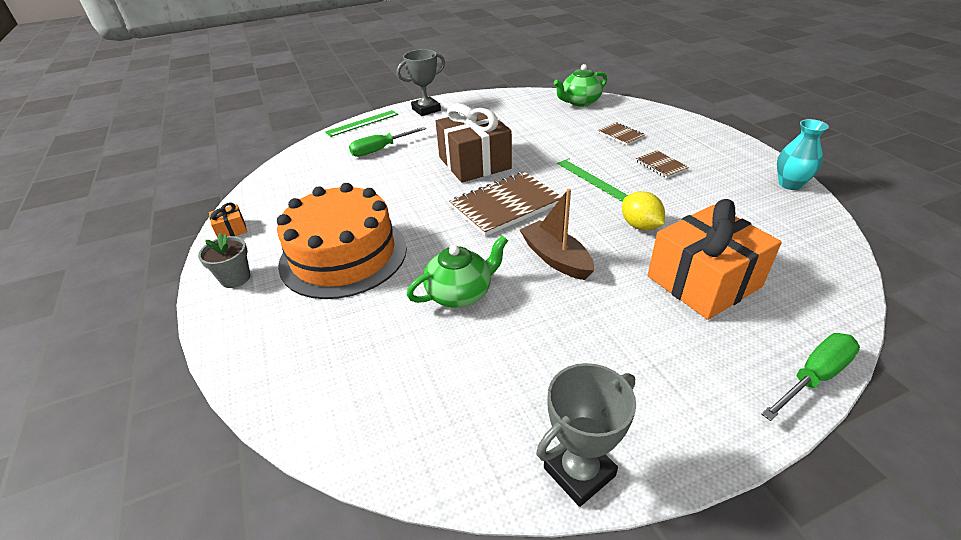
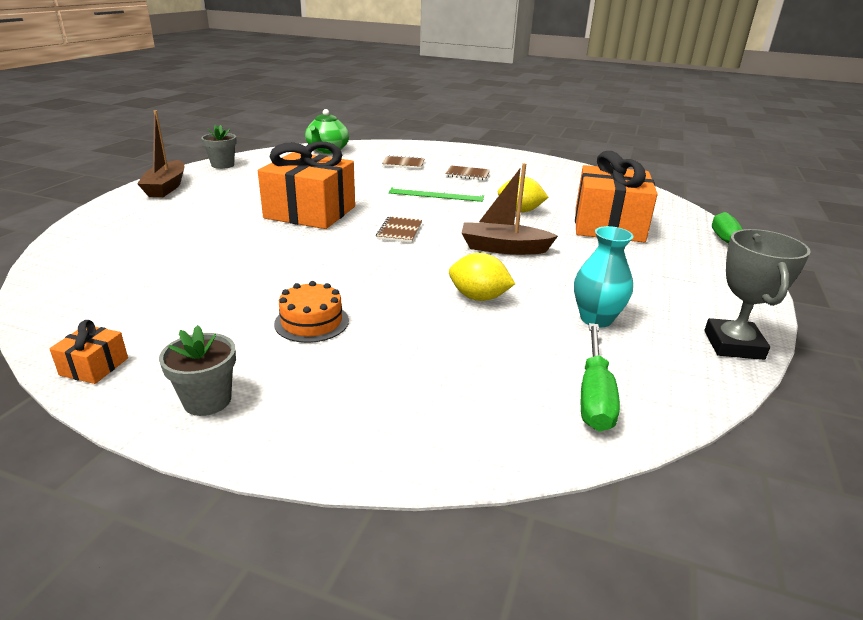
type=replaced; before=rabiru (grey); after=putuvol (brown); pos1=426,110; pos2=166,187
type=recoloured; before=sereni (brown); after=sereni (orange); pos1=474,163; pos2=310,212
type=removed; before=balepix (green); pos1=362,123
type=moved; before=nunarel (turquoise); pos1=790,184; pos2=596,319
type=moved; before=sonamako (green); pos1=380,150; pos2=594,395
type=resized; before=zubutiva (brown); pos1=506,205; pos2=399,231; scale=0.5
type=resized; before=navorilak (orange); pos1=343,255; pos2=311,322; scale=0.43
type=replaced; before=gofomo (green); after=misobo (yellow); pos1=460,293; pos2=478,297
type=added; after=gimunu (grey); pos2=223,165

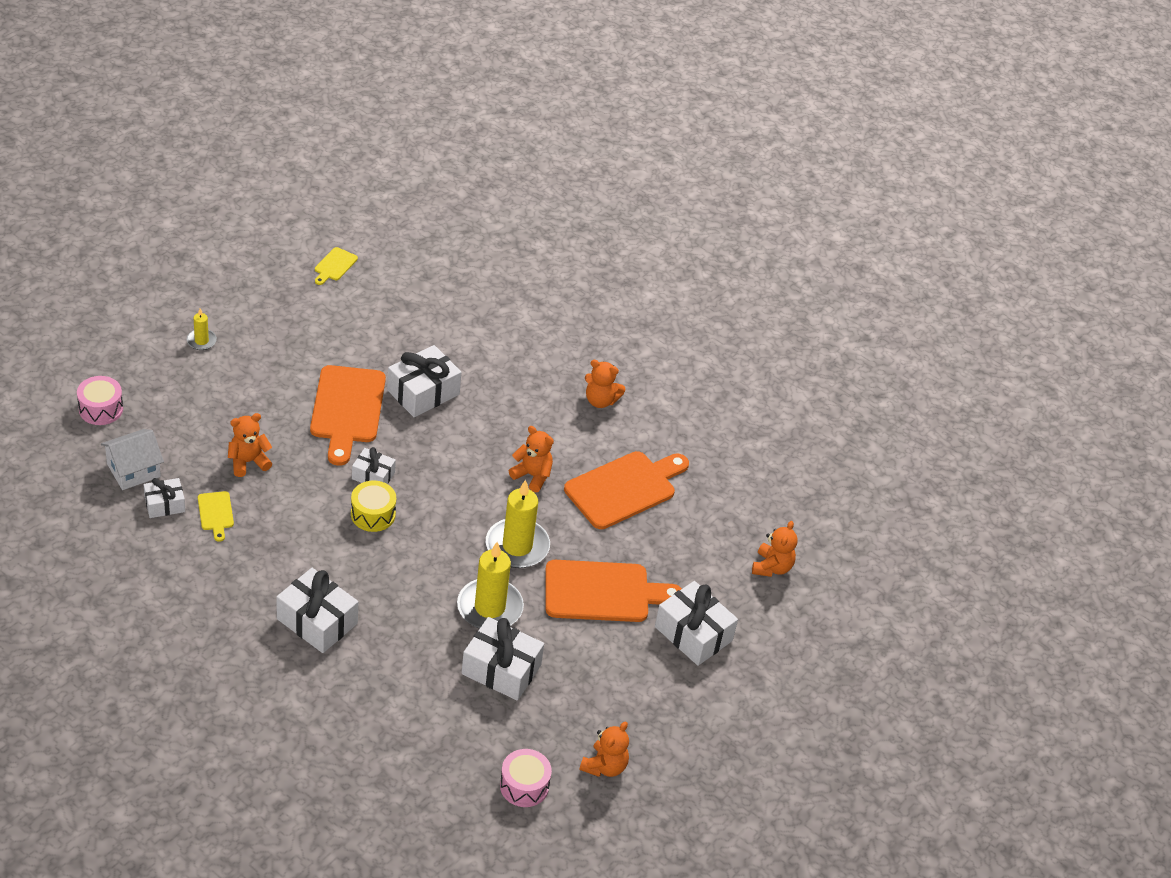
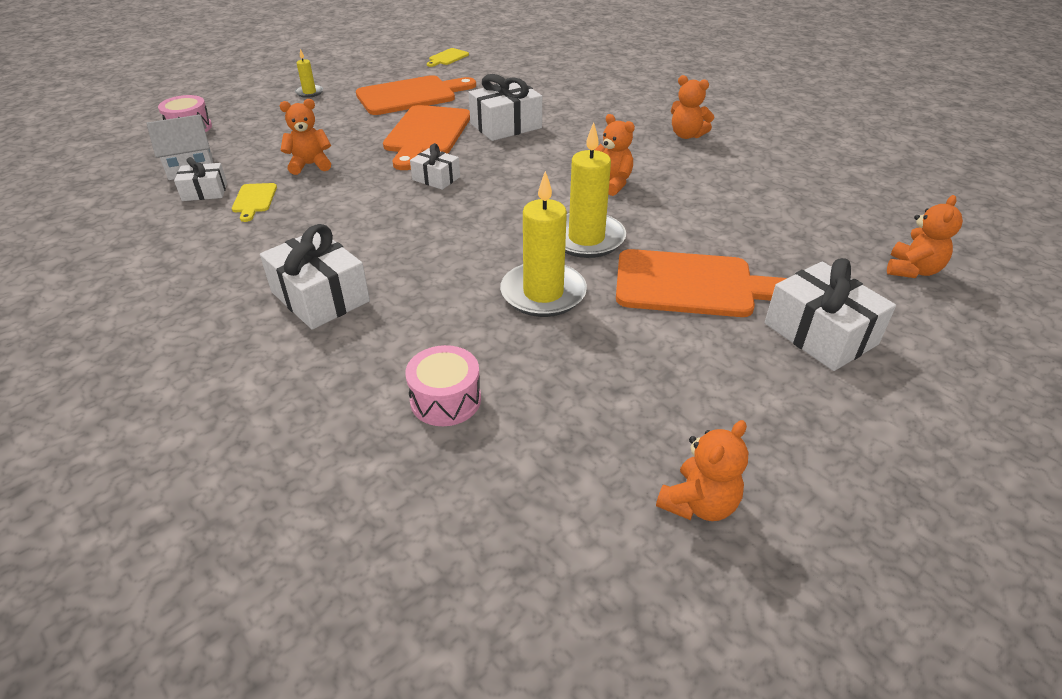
type=moved; before=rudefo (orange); pos1=624,488; pos2=411,95
type=removed; before=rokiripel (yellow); pos1=373,514
type=removed; before=sereni (white); pos1=501,669
type=moved; before=rokiripel (pink); pos1=524,786; pos2=445,399

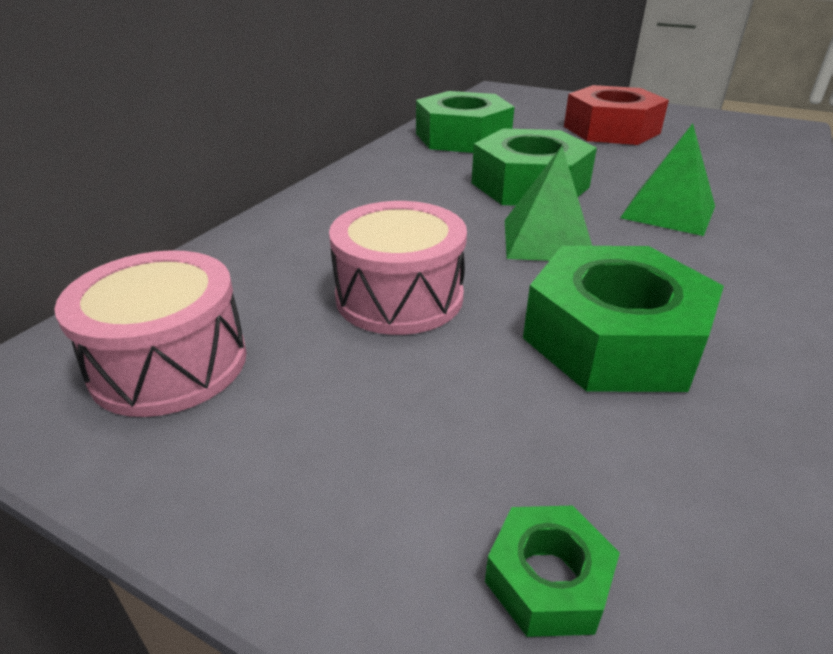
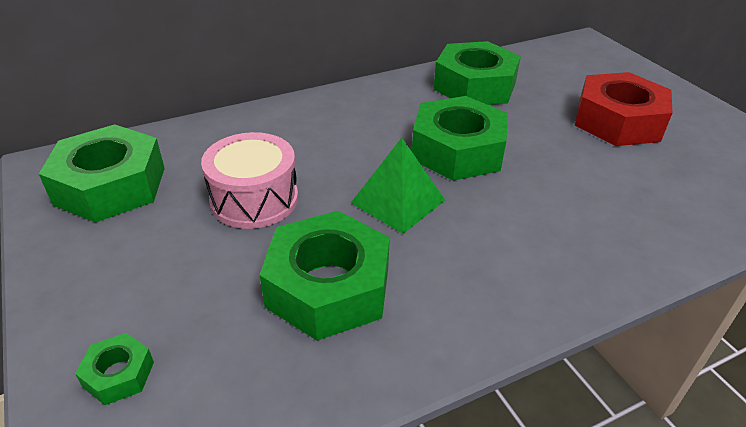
type=removed; before=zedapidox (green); pos1=668,212
type=replaced; before=rokiripel (pink); after=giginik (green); pos1=170,364; pos2=111,186

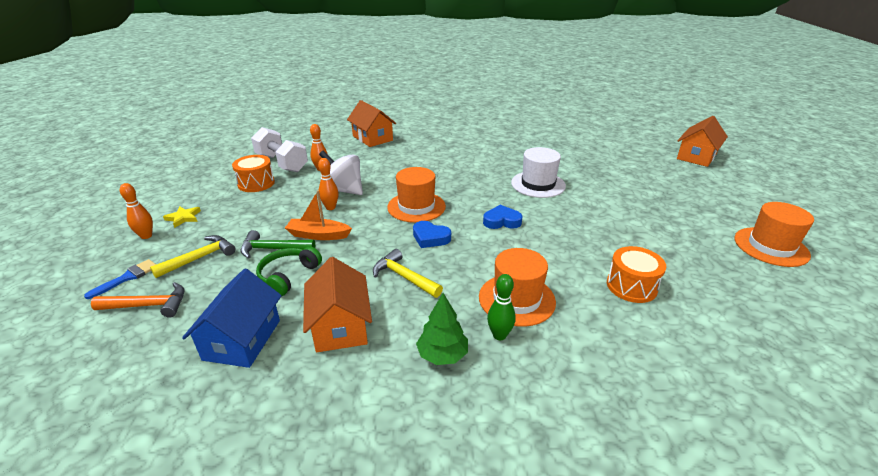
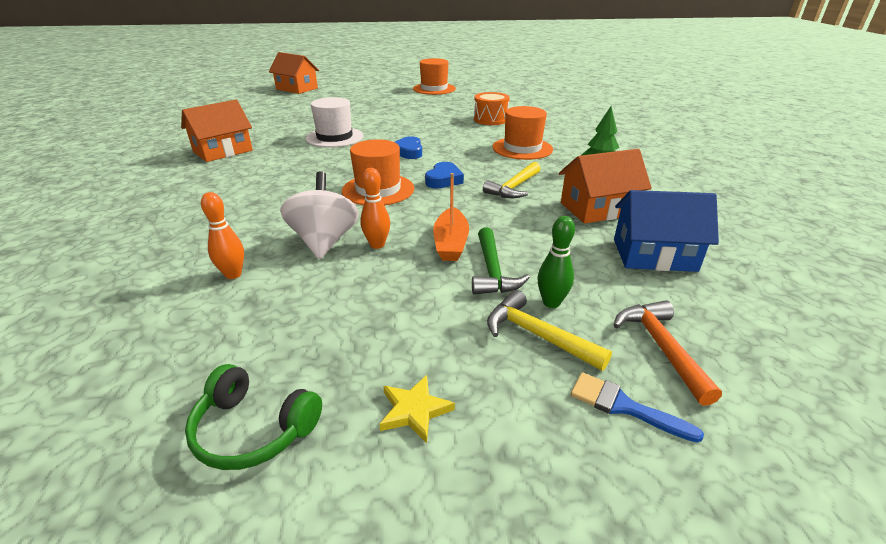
type=moved; before=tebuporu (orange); pos1=372,138; pos2=223,151
type=removed; before=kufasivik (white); pos1=282,163
type=turned; before=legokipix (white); pos1=343,190; pos2=324,241; turn=150
type=removed; before=rokiripel (orange); pos1=256,183
type=removed; before=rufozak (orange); pos1=146,236
type=moved; before=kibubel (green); pos1=288,276; pos2=253,429
type=moved; before=rufozak (green); pos1=499,335; pos2=551,302

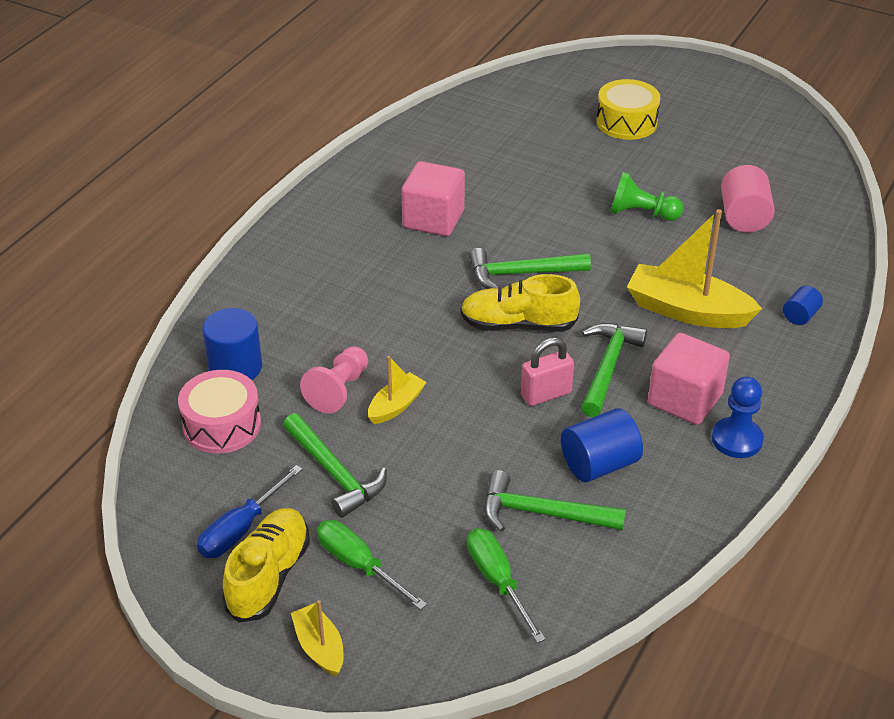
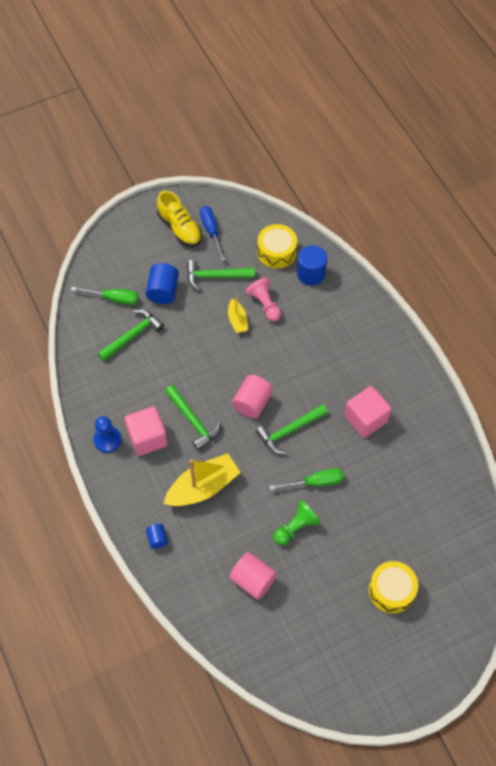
type=turned; before=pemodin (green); pos1=521,273; pos2=289,430; turn=-150
type=replaced; before=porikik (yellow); after=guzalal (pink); pos1=518,325; pos2=252,403
type=removed; before=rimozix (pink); pos1=546,394
type=recoloured; before=rokiripel (pink); after=rokiripel (yellow); pos1=222,425; pos2=276,252
type=moved; before=guzalal (blue); pos1=599,464; pos2=163,291
type=moved; before=sonamako (green); pos1=359,565; pos2=315,482
type=removed; before=putuvol (yellow); pos1=319,647

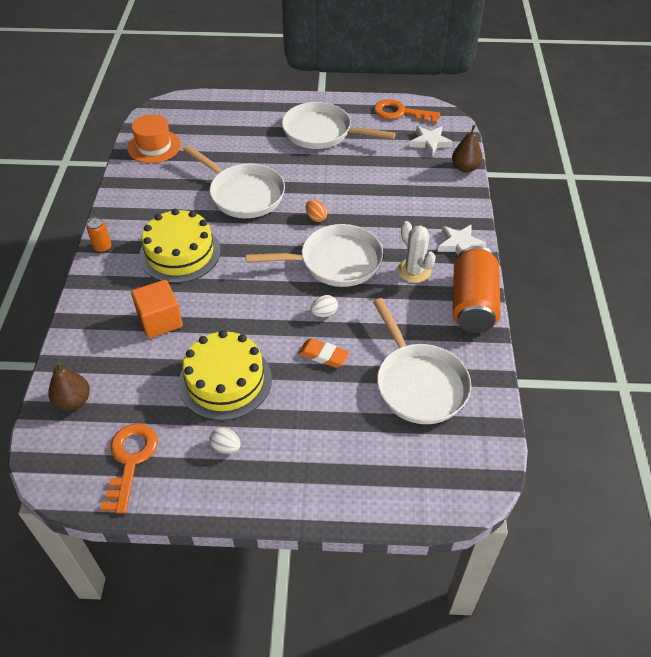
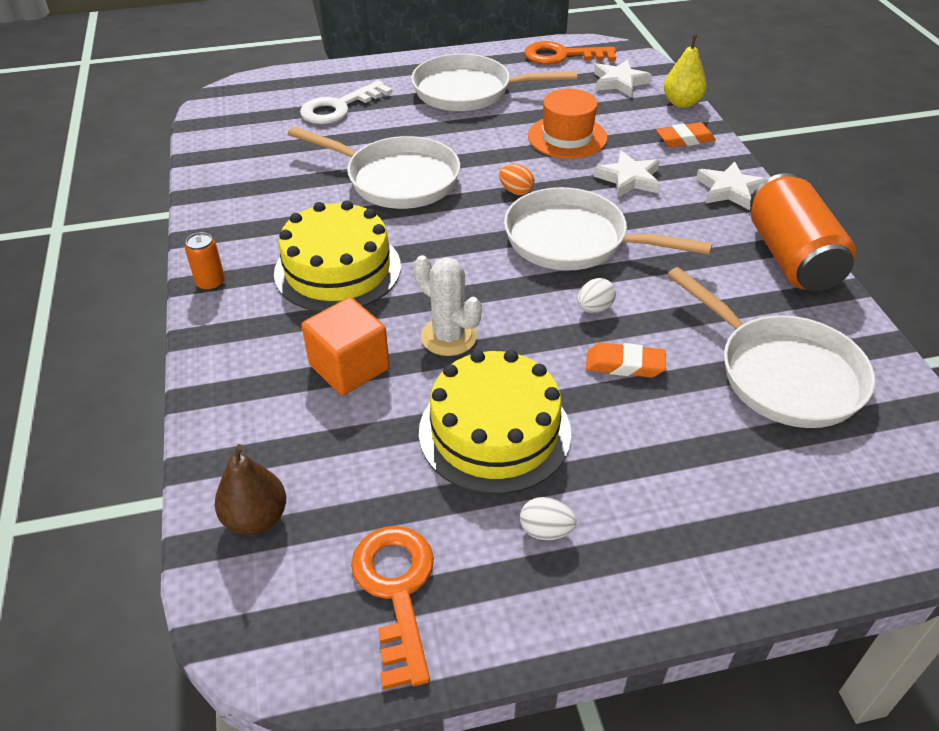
type=moved; before=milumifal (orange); pos1=154,146; pos2=567,137
type=recoloured; before=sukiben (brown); after=sukiben (yellow); pos1=465,168; pos2=682,103
type=moved; before=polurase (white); pos1=414,271; pos2=448,337
type=turned; before=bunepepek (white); pos1=335,262; pos2=573,240; turn=-135
type=added; after=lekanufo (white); pos2=338,108
type=added; after=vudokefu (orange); pos2=685,139
type=added; after=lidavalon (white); pos2=629,179

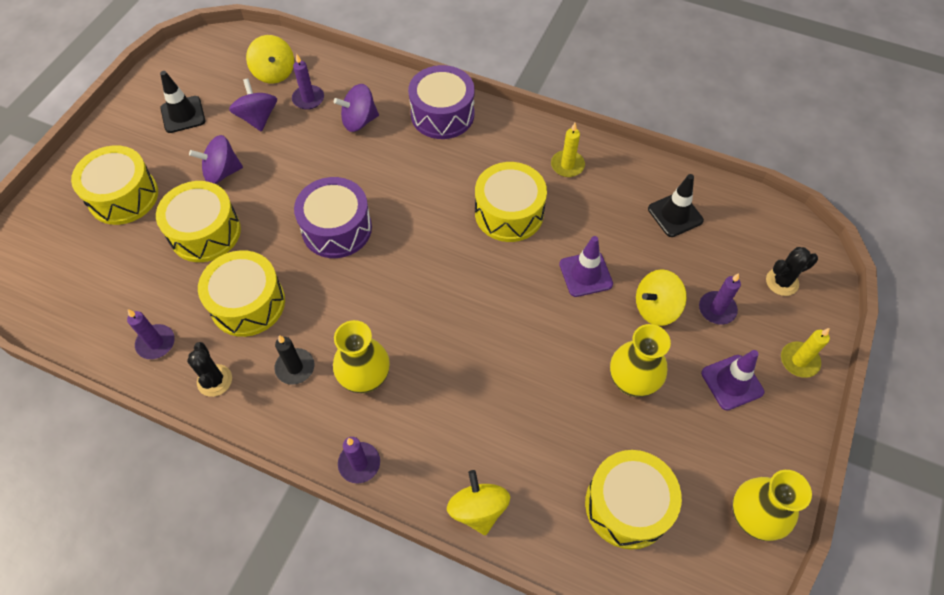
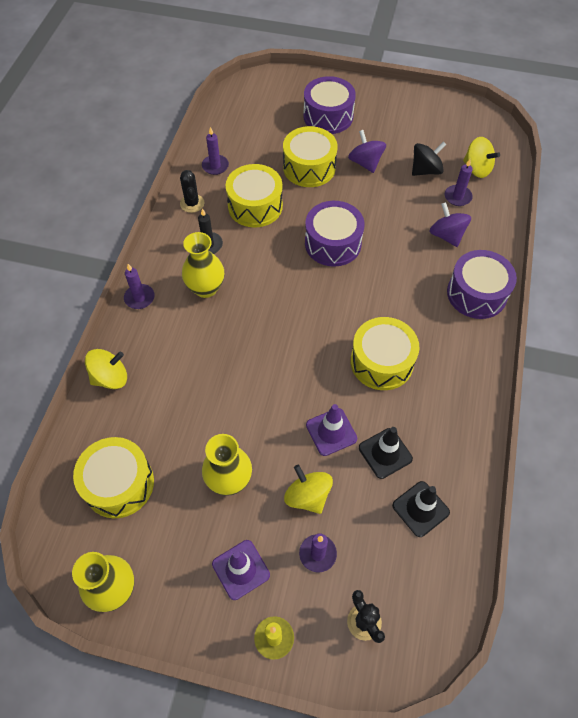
type=turned; before=legokipix (yellow); pos1=274,73; pos2=477,169; turn=-105
type=moved; before=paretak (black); pos1=183,115; pos2=385,453
type=recoloured; before=legokipix (purple); after=legokipix (black); pos1=258,118; pos2=425,170
type=removed; before=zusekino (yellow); pos1=567,165
type=recoloured; before=rokiripel (yellow); after=rokiripel (purple); pos1=123,196; pos2=328,116
type=turned; before=polurase (black); pos1=214,380; pos2=192,203; turn=-75

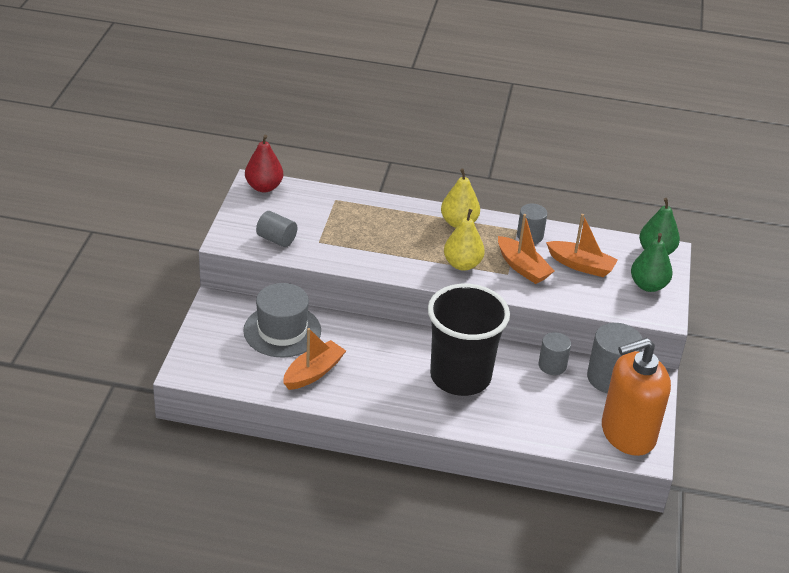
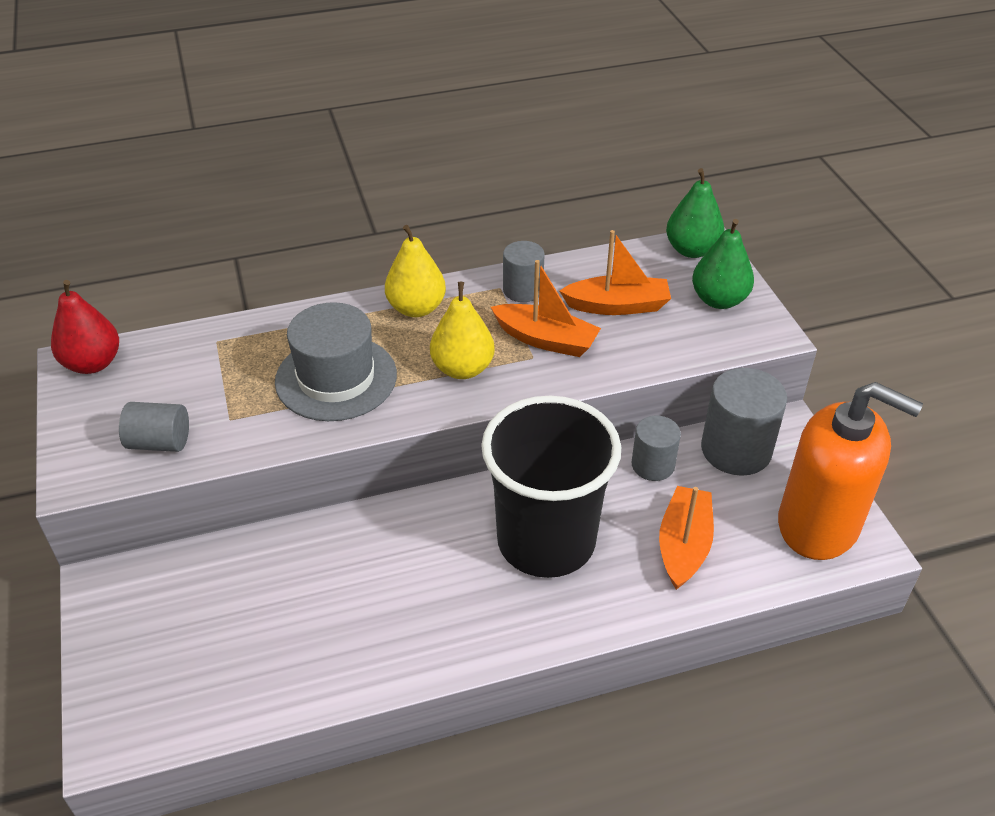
type=moved; before=milumifal (grey); pos1=282,331; pos2=336,378
type=moved; before=putuvol (orange); pos1=313,372; pos2=683,545
type=turned; before=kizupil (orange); pos1=627,434; pos2=818,525; turn=-105

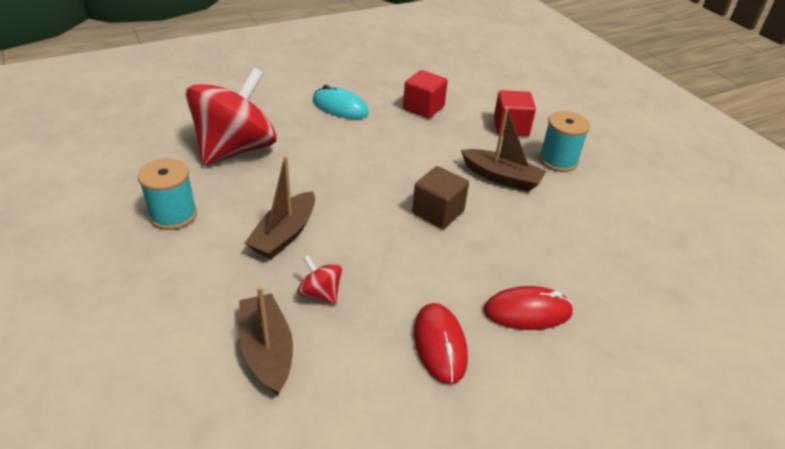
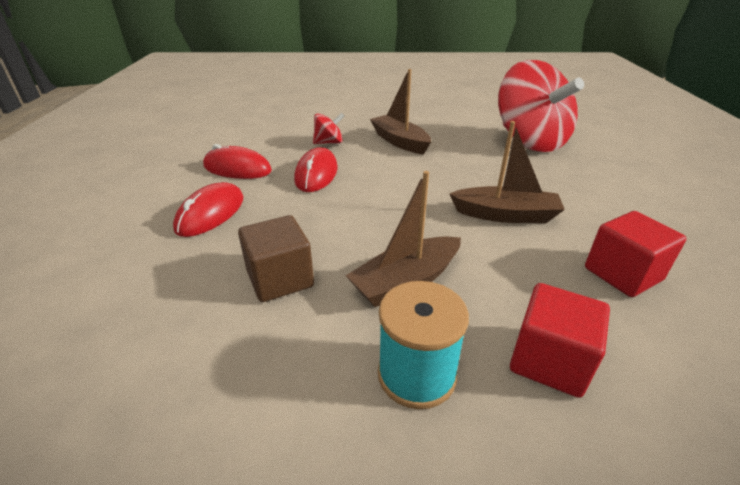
type=removed; before=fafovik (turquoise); pos1=340,107
type=removed; before=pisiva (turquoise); pos1=173,215
type=moved; before=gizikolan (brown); pos1=438,212; pos2=280,279
type=moved; before=putuvol (brown); pos1=267,351; pos2=505,215
type=added; after=fafovik (red); pos2=316,174

